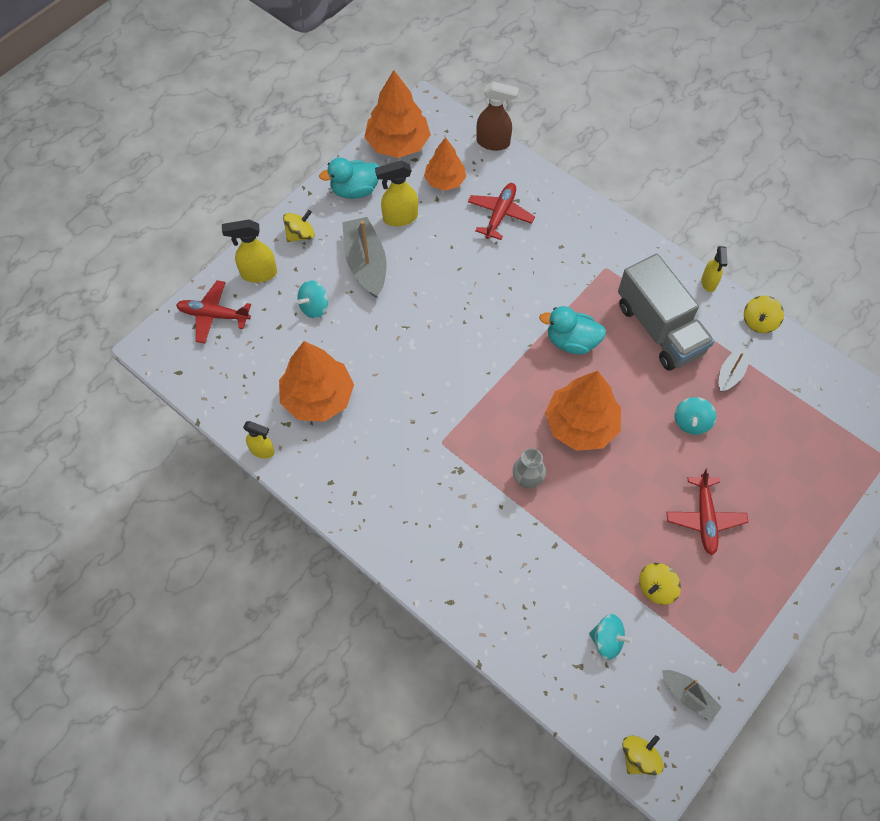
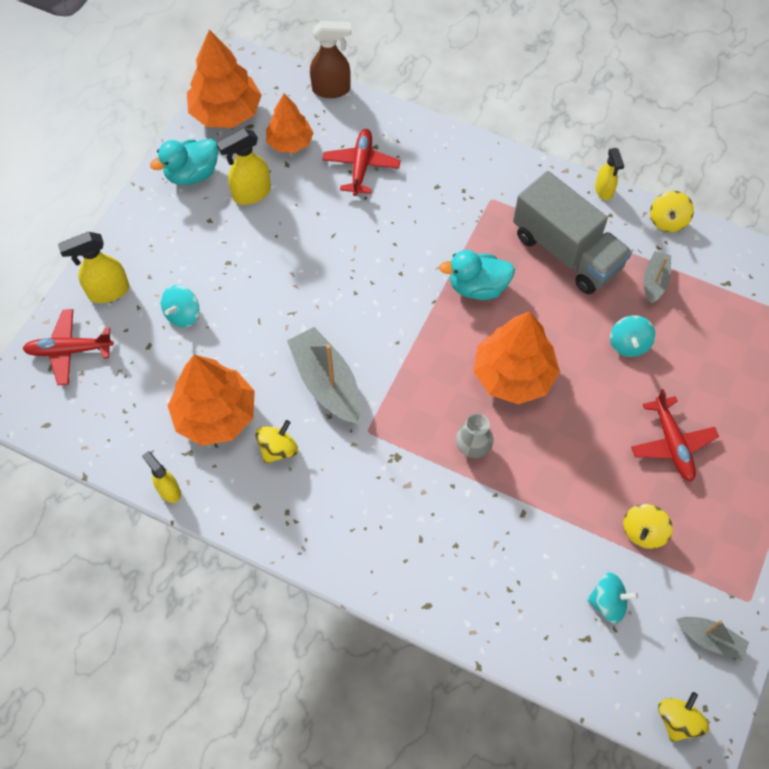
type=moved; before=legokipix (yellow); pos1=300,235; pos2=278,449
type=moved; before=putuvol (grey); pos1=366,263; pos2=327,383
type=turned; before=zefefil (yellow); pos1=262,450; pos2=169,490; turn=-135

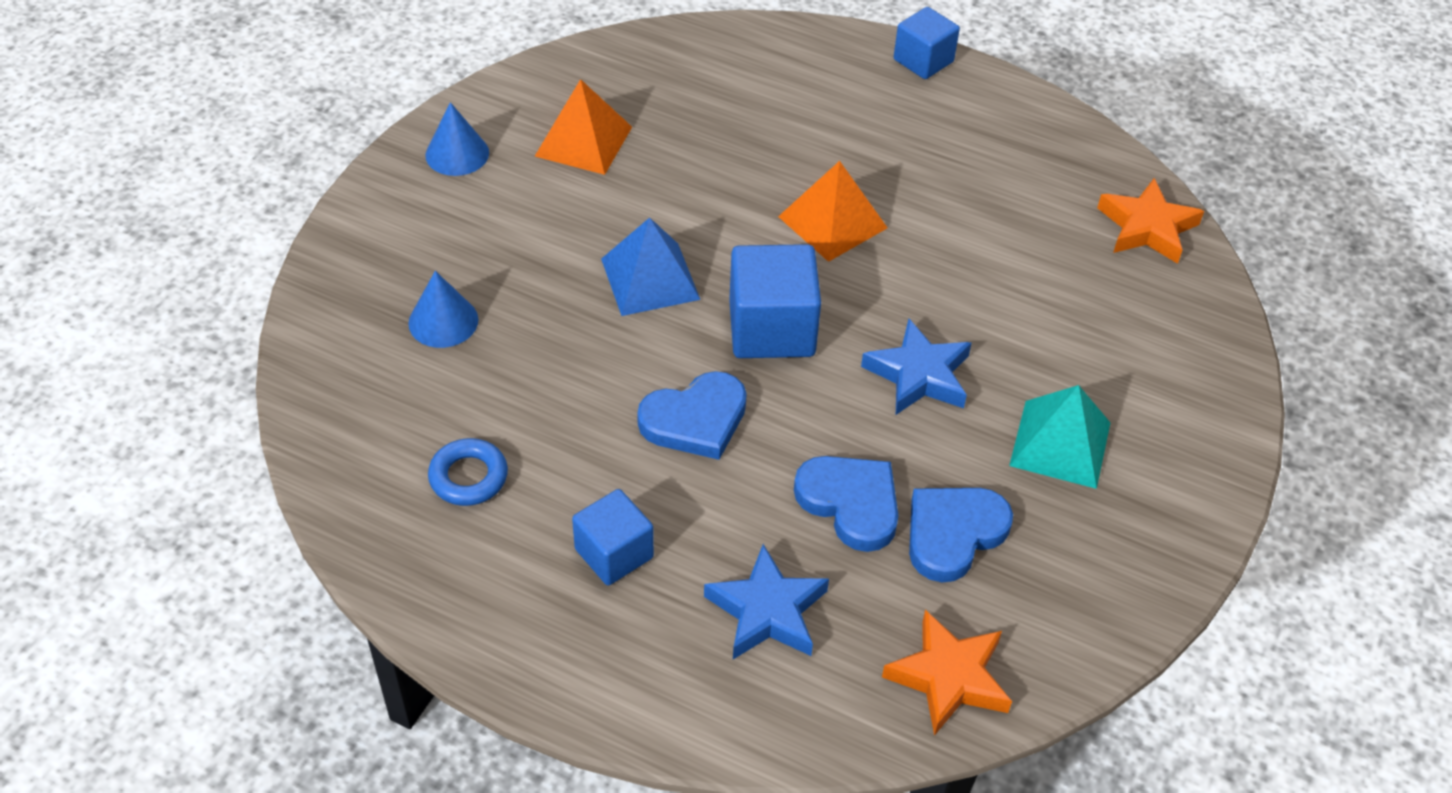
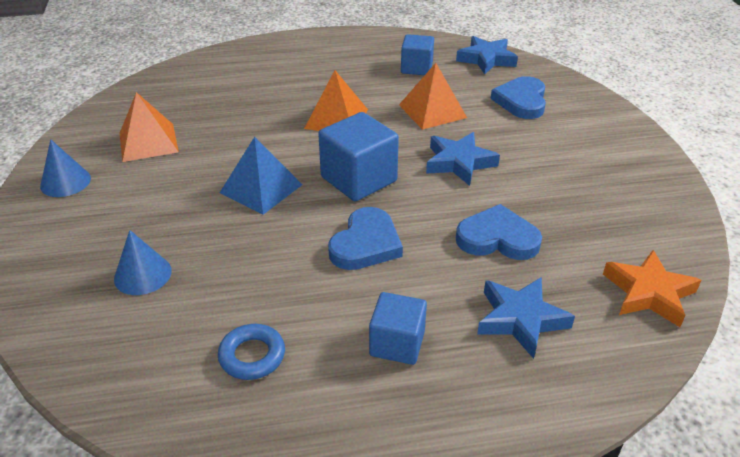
type=moved; before=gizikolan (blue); pos1=923,61; pos2=416,68
type=recoloured; before=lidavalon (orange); after=lidavalon (blue); pos1=1147,228; pos2=486,59
type=removed; before=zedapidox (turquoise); pos1=1060,443
type=moved; before=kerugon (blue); pos1=953,534; pos2=521,101
type=added; after=zedapidox (orange); pos2=432,111

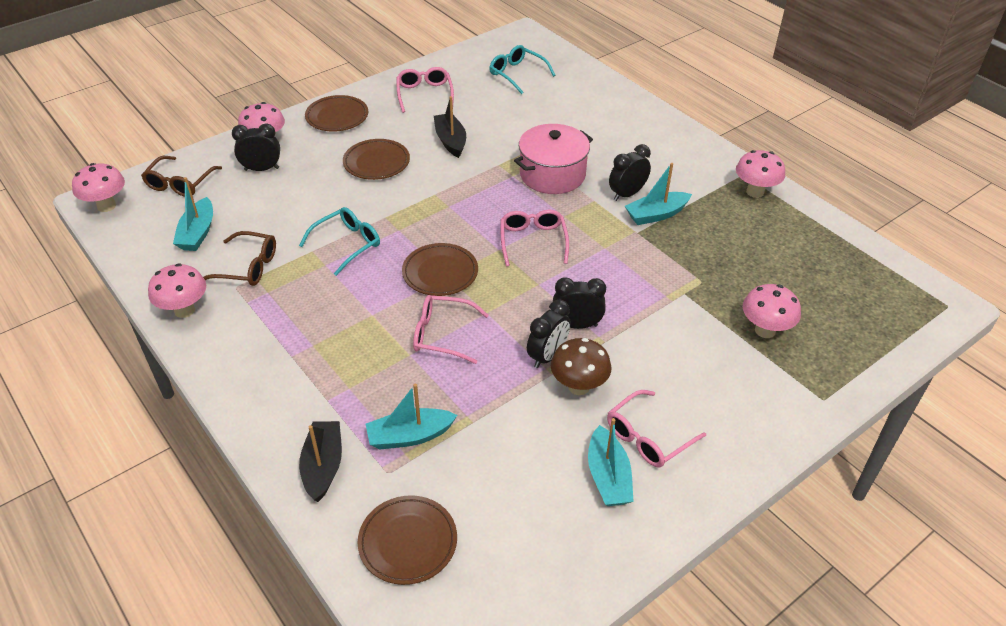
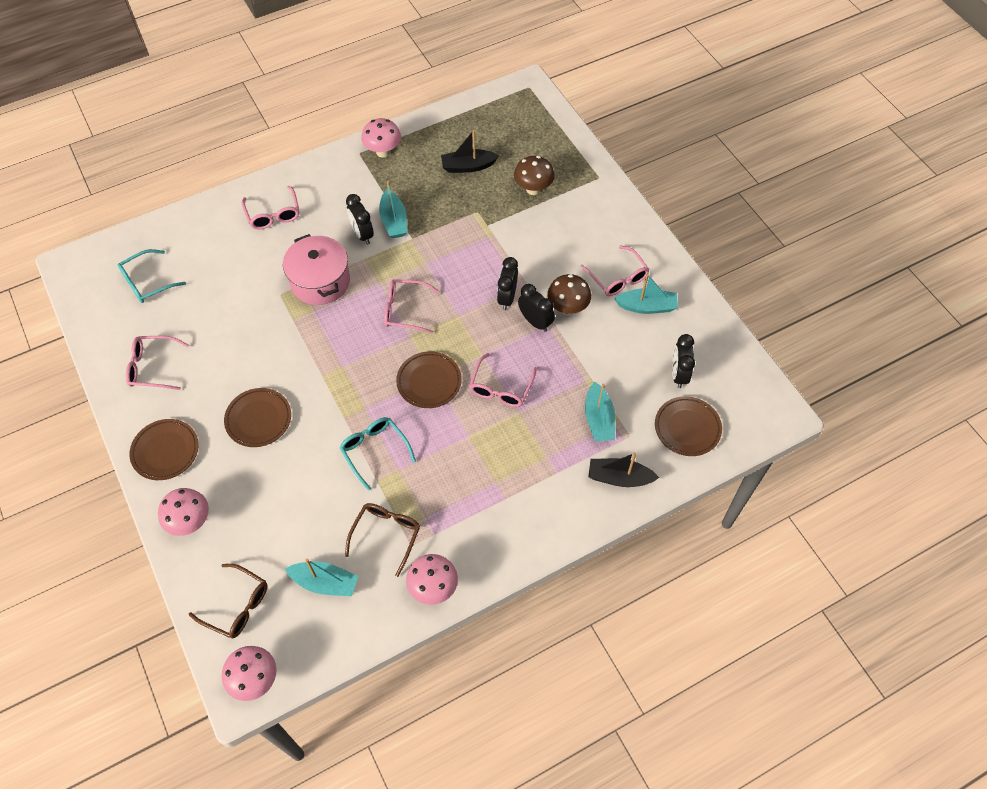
type=moved; before=putuvol (black); pos1=450,141; pos2=468,166
type=moved; before=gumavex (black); pos1=261,169; pos2=678,374
type=recoloured; before=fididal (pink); after=fididal (brown); pos1=765,330; pos2=533,189
type=added; after=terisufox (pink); pos2=273,214

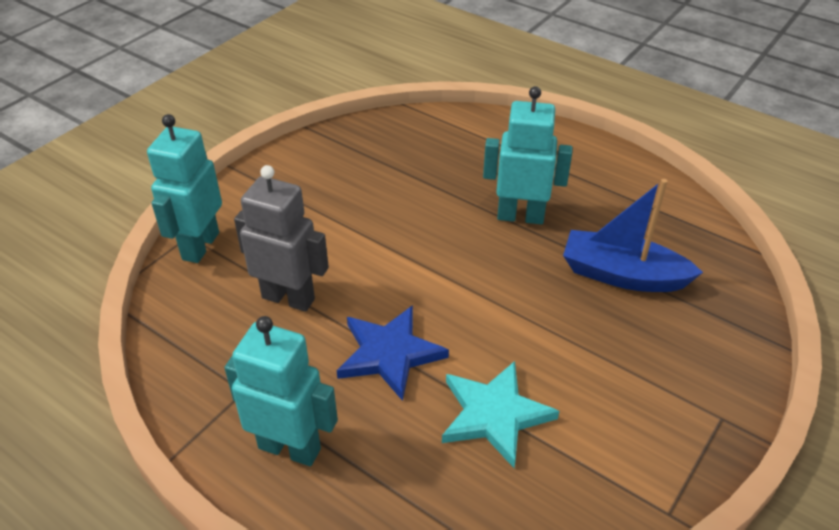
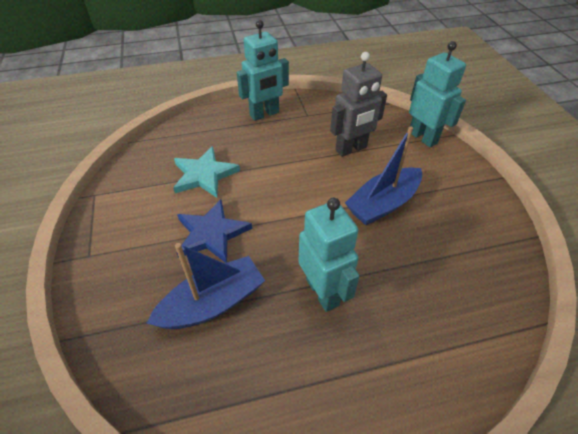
type=turned; before=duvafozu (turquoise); pos1=520,216; pos2=323,292; turn=-75
type=moved; before=lidavalon (blue); pos1=389,354; pos2=211,234
type=added; after=putuvol (blue); pos2=383,204

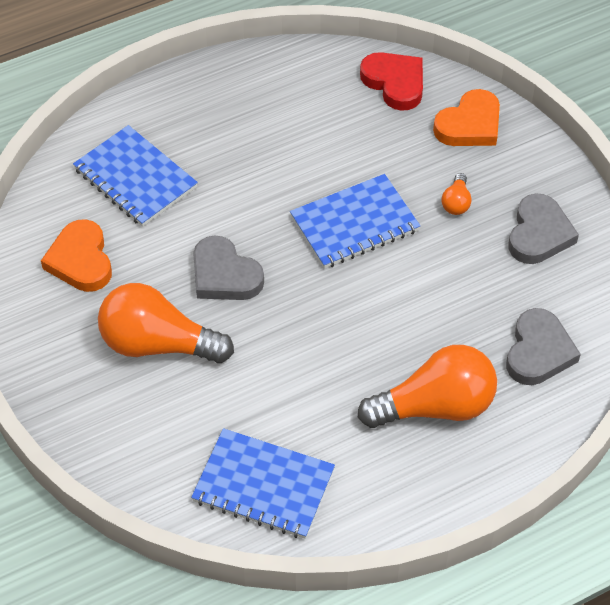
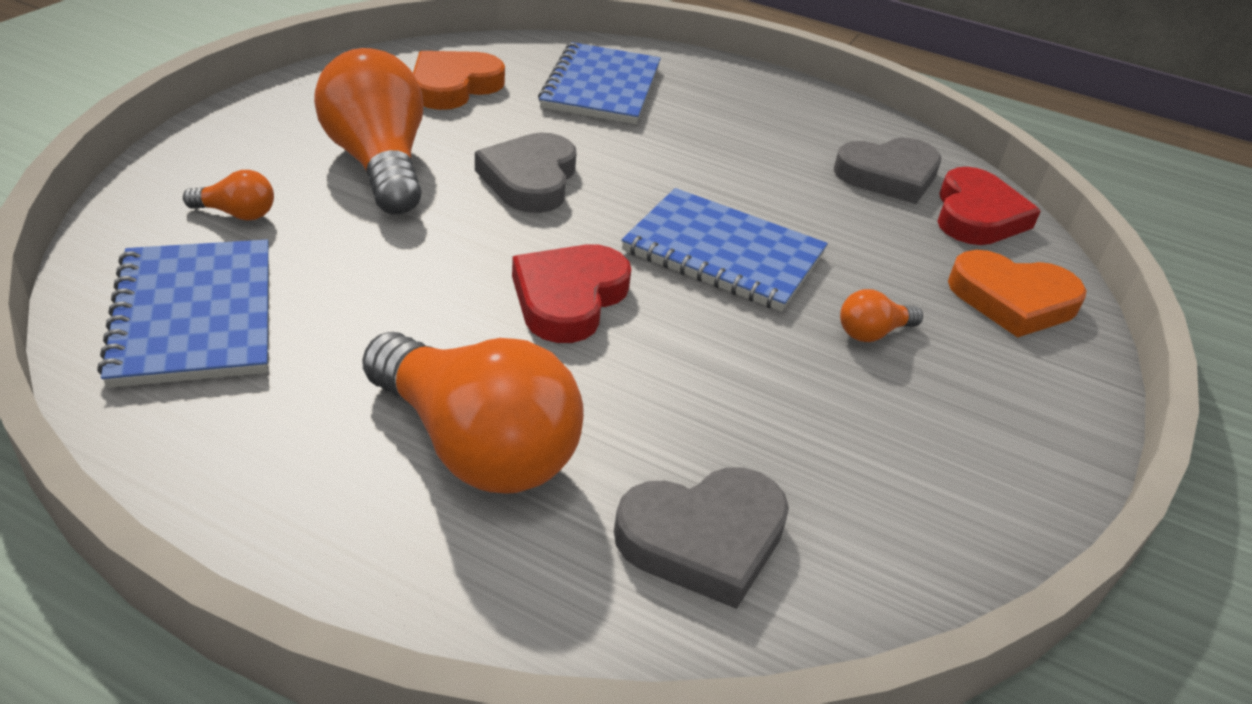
type=moved; before=kerugon (grey); pos1=539,234; pos2=888,176
type=added; after=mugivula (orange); pos2=237,214
type=added; after=kerugon (red); pos2=569,298

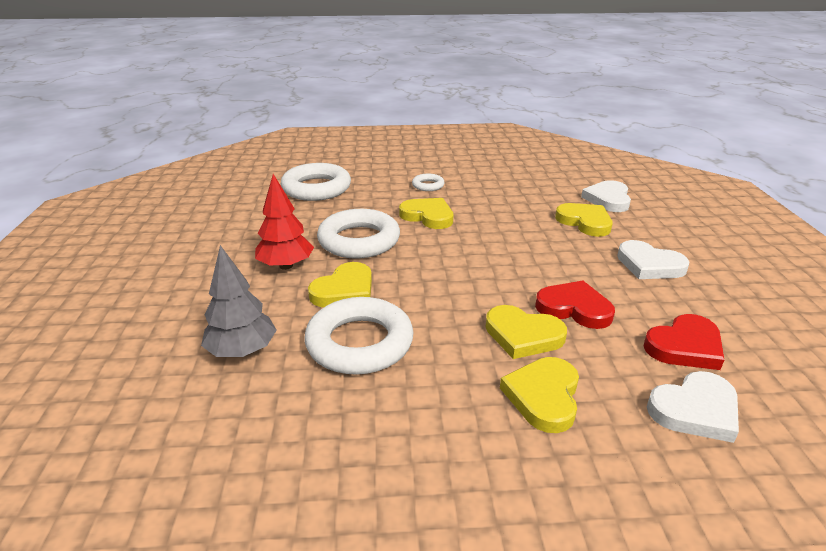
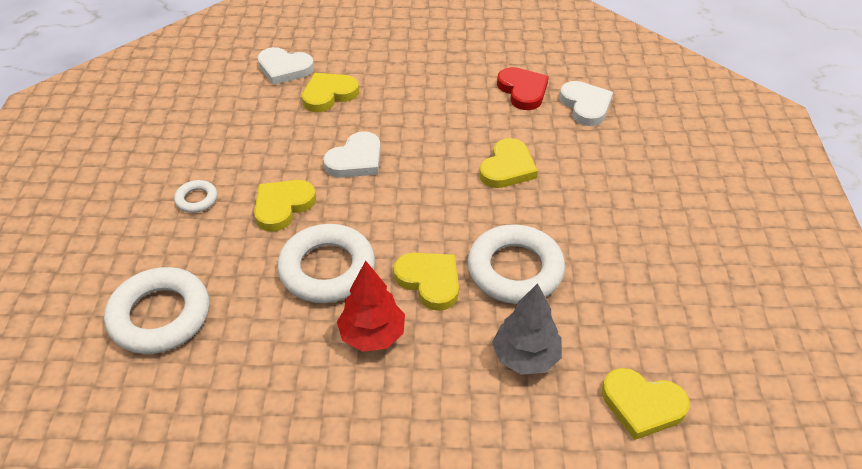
type=moved; before=kerugon (white); pos1=649,265; pos2=356,160
type=removed; before=kerugon (red); pos1=574,308
type=moved; before=kerugon (yellow); pos1=543,396; pos2=642,405

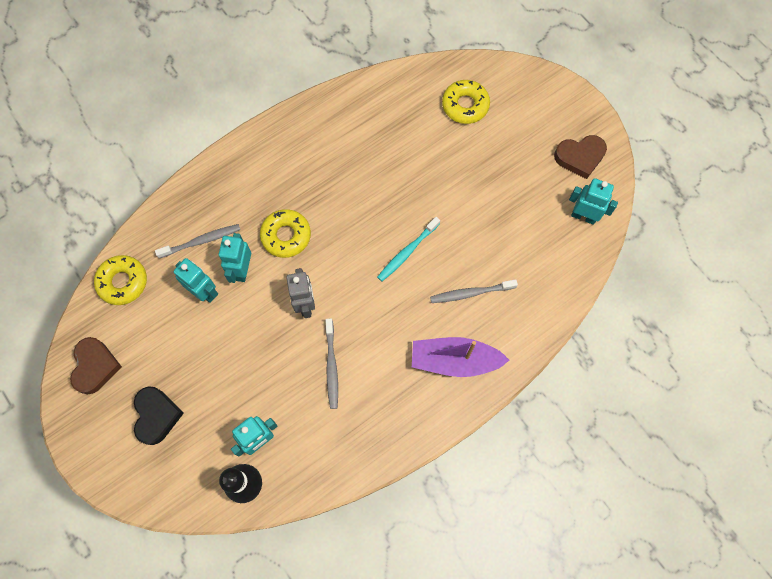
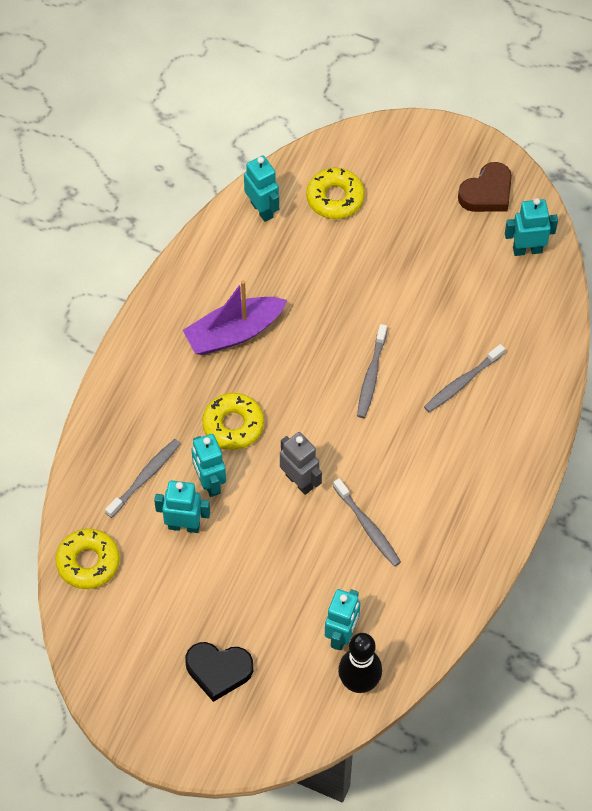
type=recoloured; before=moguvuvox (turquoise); after=moguvuvox (grey); pos1=407,252; pos2=371,375
type=removed; before=kerugon (brown); pos1=95,366
type=moved; before=putuvol (purple); pos1=455,360; pos2=234,333
type=turned; before=kerugon (black); pos1=156,416; pos2=218,671; turn=135
type=added; after=duvafozu (turquoise); pos2=262,209

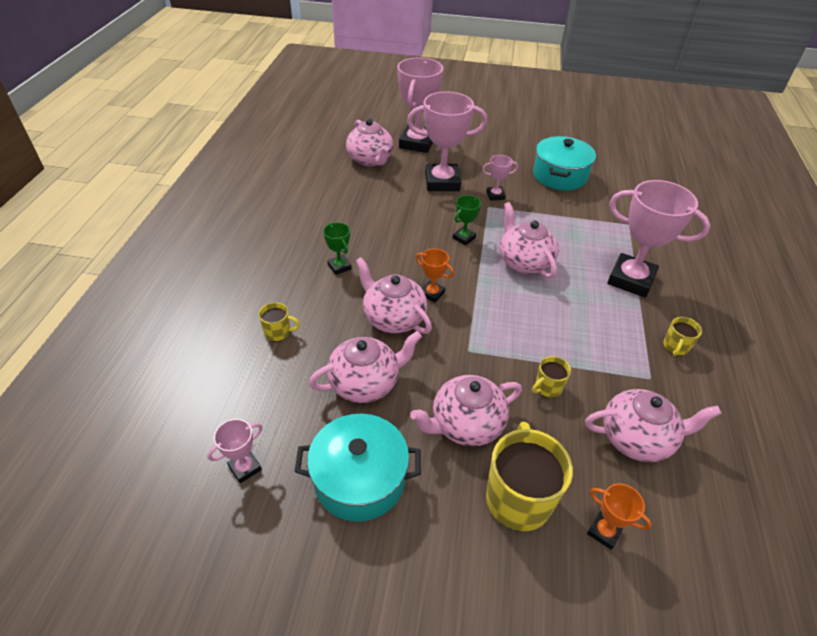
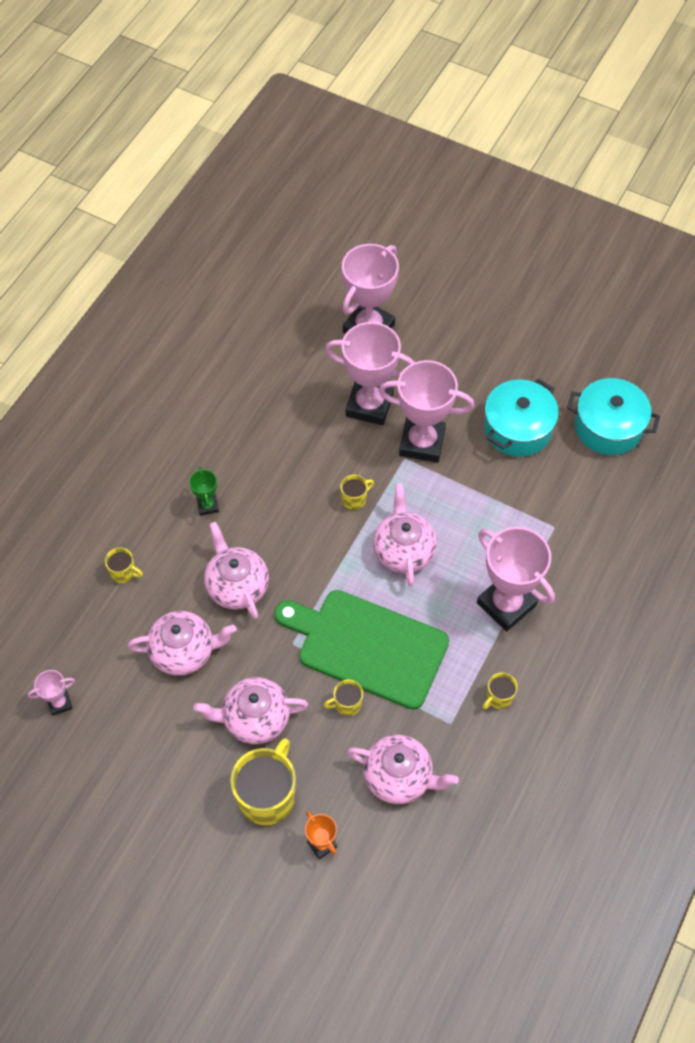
type=removed; before=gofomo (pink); pos1=370,160
type=resized; before=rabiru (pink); pos1=495,195; pos2=422,443; scale=2.14
type=replaced; before=rabiru (green); after=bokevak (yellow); pos1=464,238; pos2=354,499
type=removed; before=rabiru (orange); pos1=432,293
type=moved; before=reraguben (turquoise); pos1=359,479; pos2=608,427
type=added; after=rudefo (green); pos2=367,647

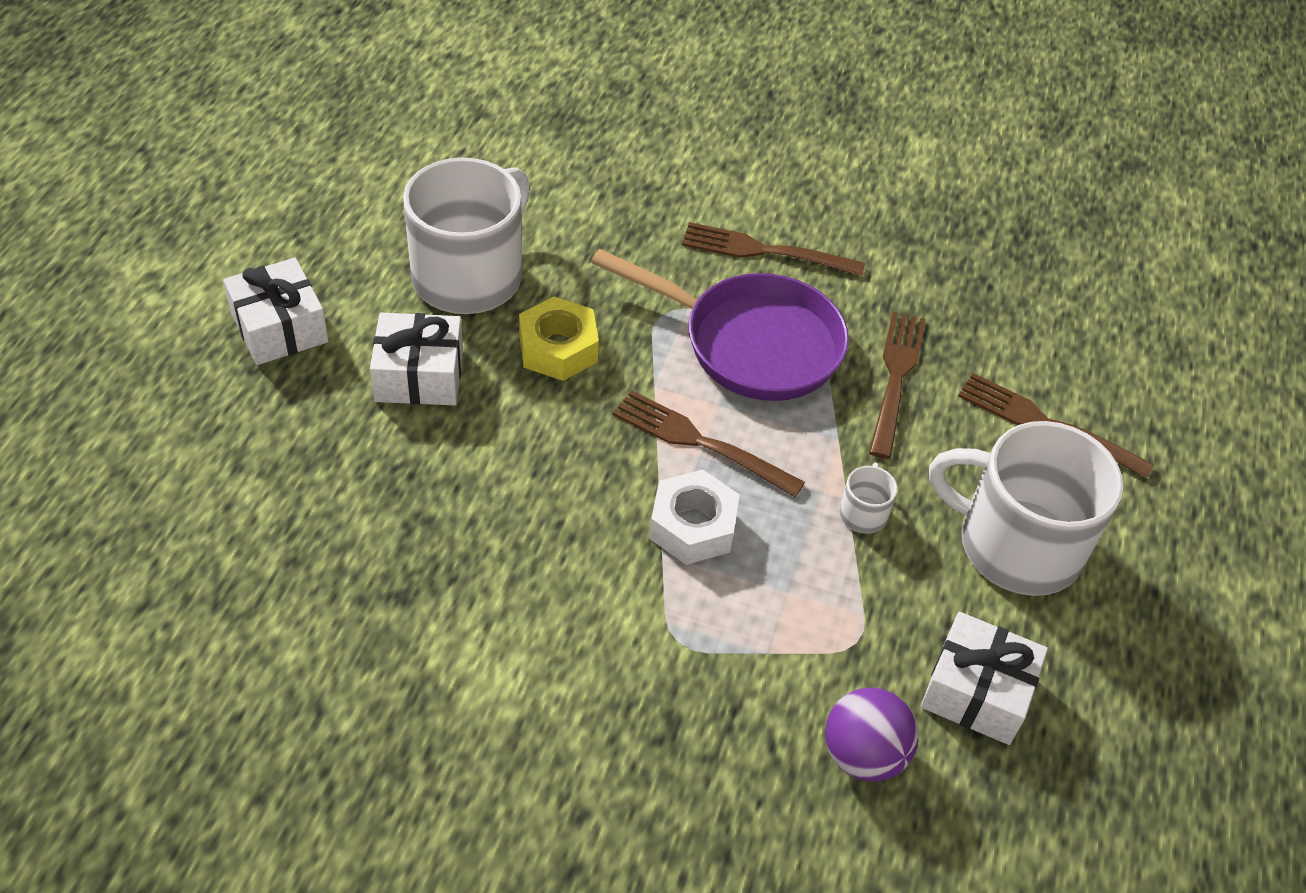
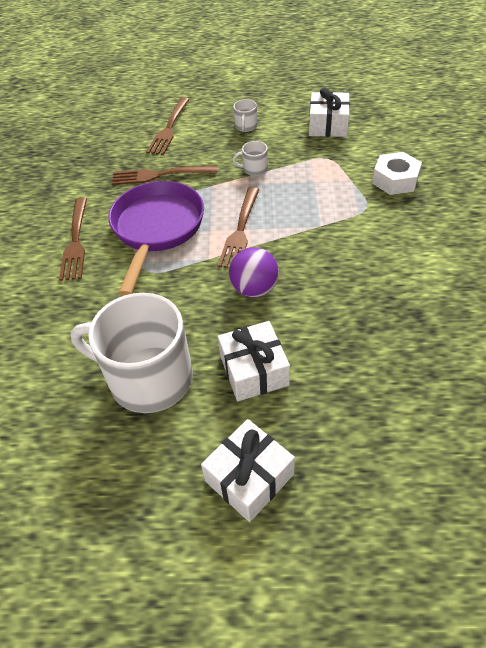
type=removed; before=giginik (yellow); pos1=558,348
type=resized; before=bokevak (white); pos1=1016,545; pos2=246,126; scale=0.4
type=moved; before=giginik (white); pos1=692,526; pos2=395,180
type=moved; before=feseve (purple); pos1=863,755; pos2=254,289

